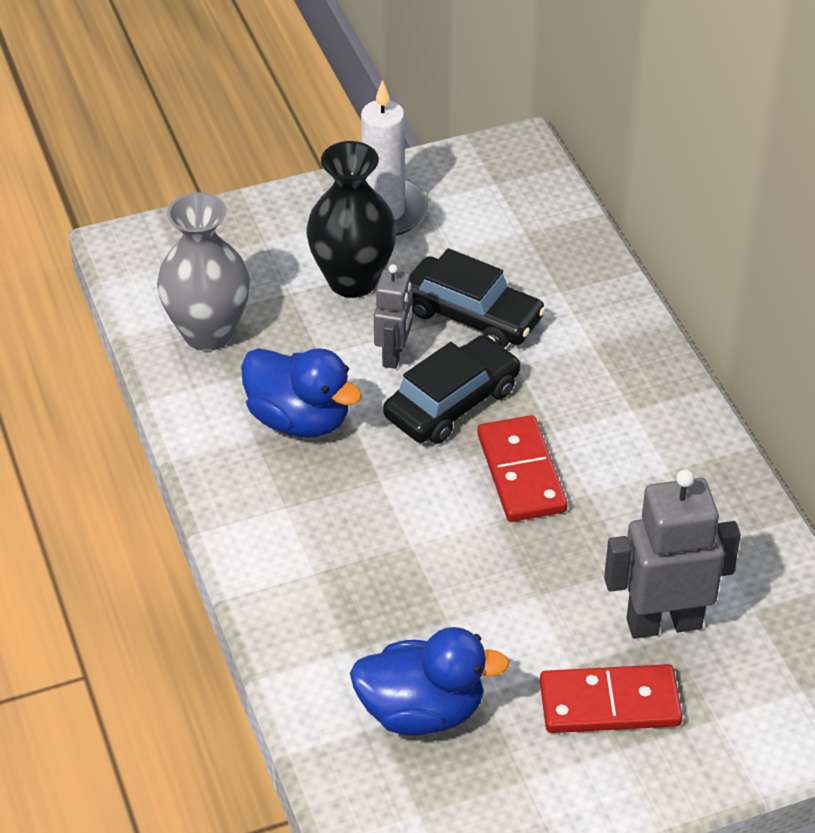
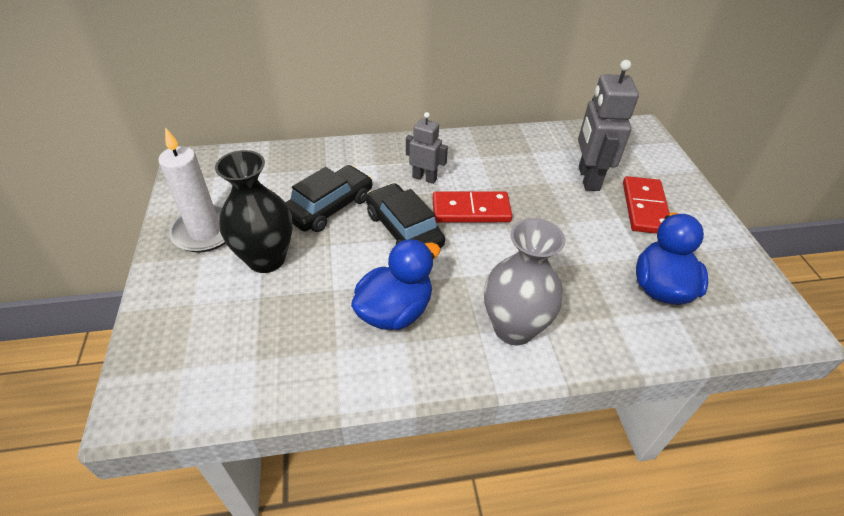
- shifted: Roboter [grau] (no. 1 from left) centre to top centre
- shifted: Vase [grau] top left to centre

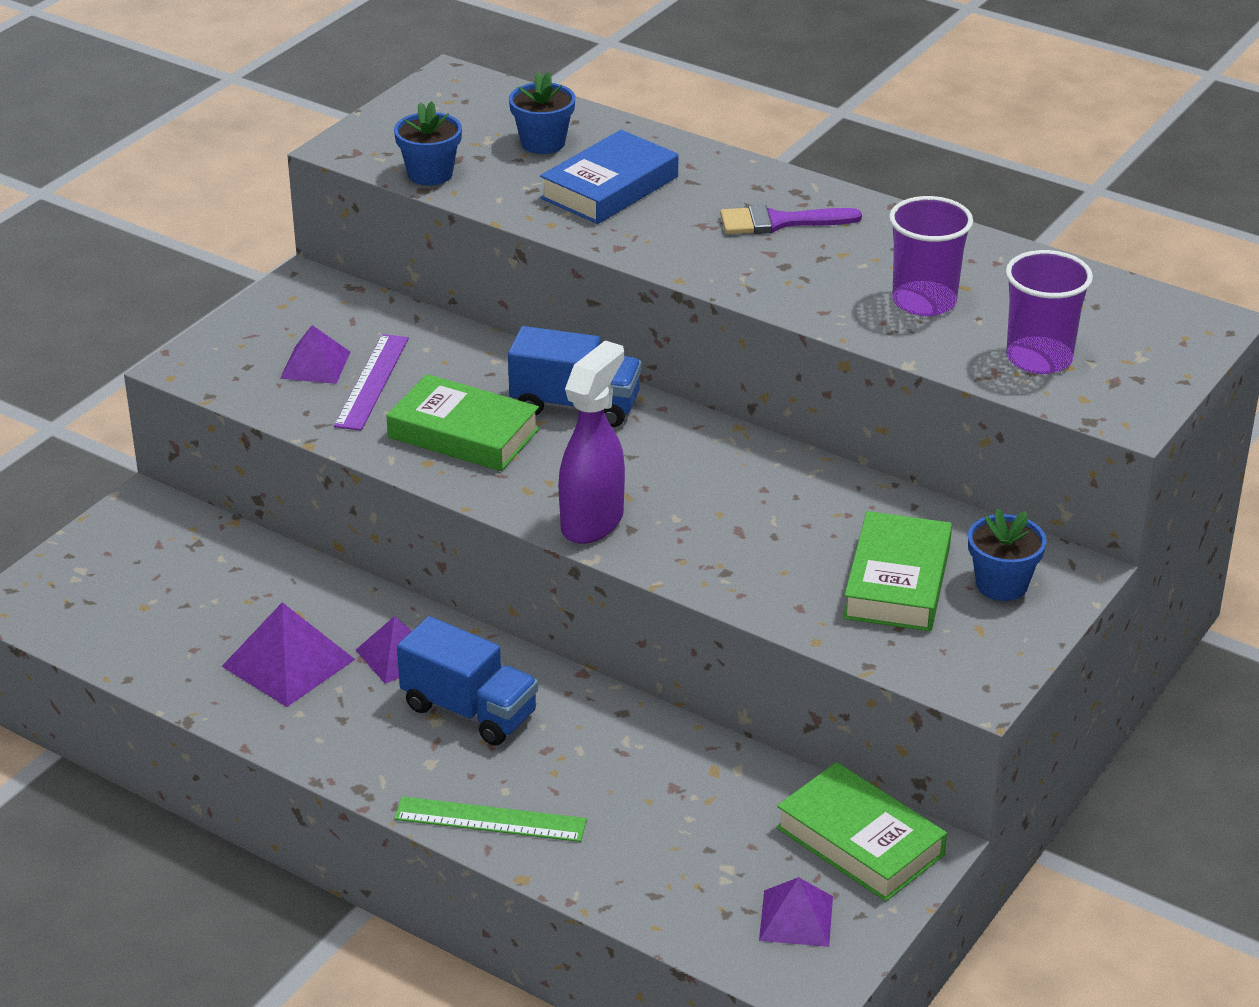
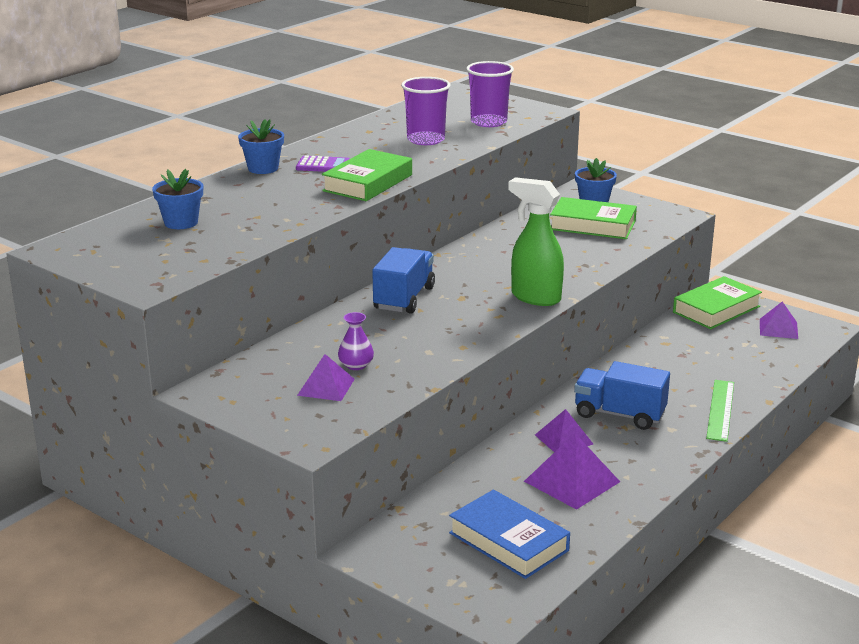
- shifted: Blumentopf [blau] (no. 1 from left in the first image) top centre to Blumentopf [blau] (no. 2 from left) top left
- swapped: Pinsel [lila] top centre to Taschenrechner [lila] top centre
- shifted: Buch [grün] (no. 1 from left) centre to top centre
- swapped: Lineal [lila] middle left to Vase [lila] centre
- shifted: Buch [blau] top centre to bottom centre
- repainted: Sprühflasche [lila] centre to Sprühflasche [grün] centre
- rotated: Lastwagen [blau] (no. 1 from left in the first image) bottom centre = middle right 105 degrees counterclockwise

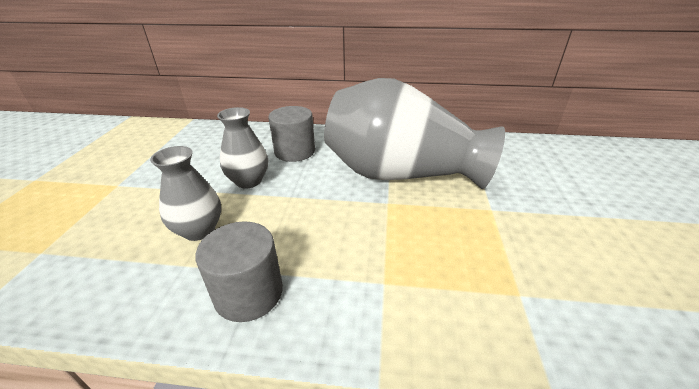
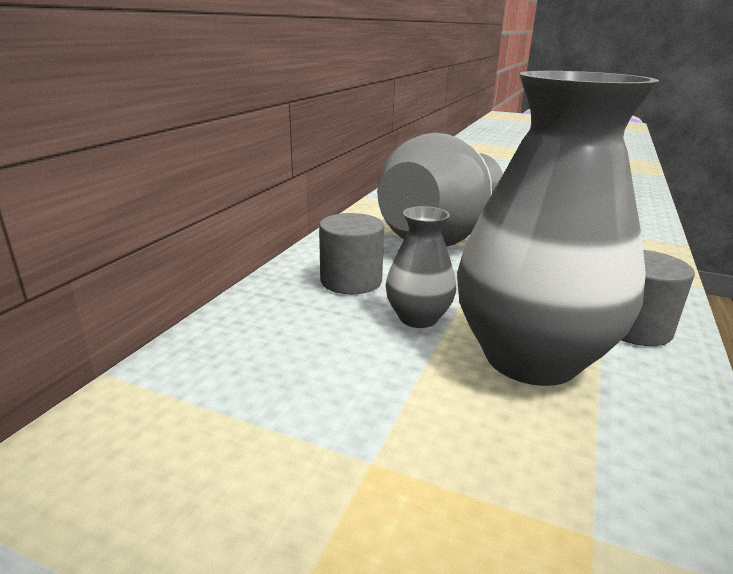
- scaled: Vase [grau] (no. 1 from left in the first image) middle left = middle right x2.13

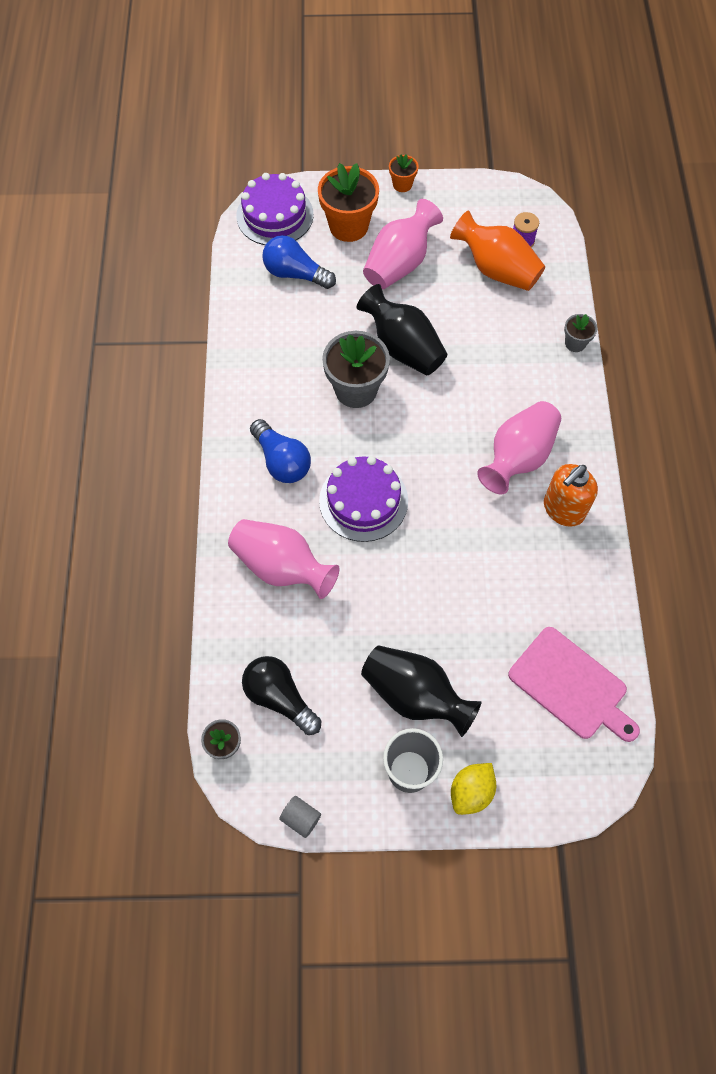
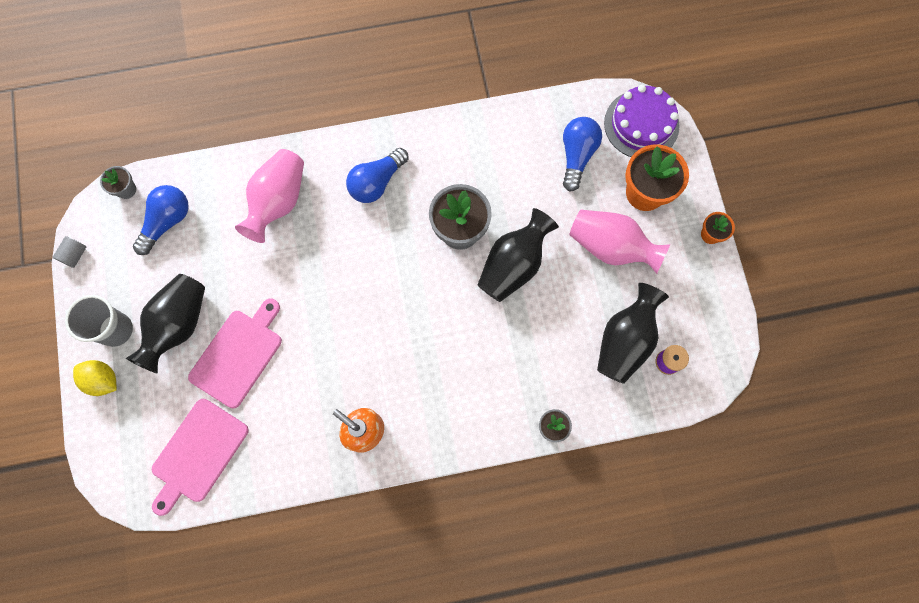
- repainted: Glühbirne [schwarz] centre to Glühbirne [blau] (no. 1 from left) middle left
- new: Schneidebrett [rosa] (no. 2 from left) middle left
- repainted: Vase [orange] top right to Vase [schwarz] (no. 3 from left) middle right
- gone: Kuchen [lila] (no. 2 from left) centre
- gone: Vase [rosa] (no. 3 from left) middle right

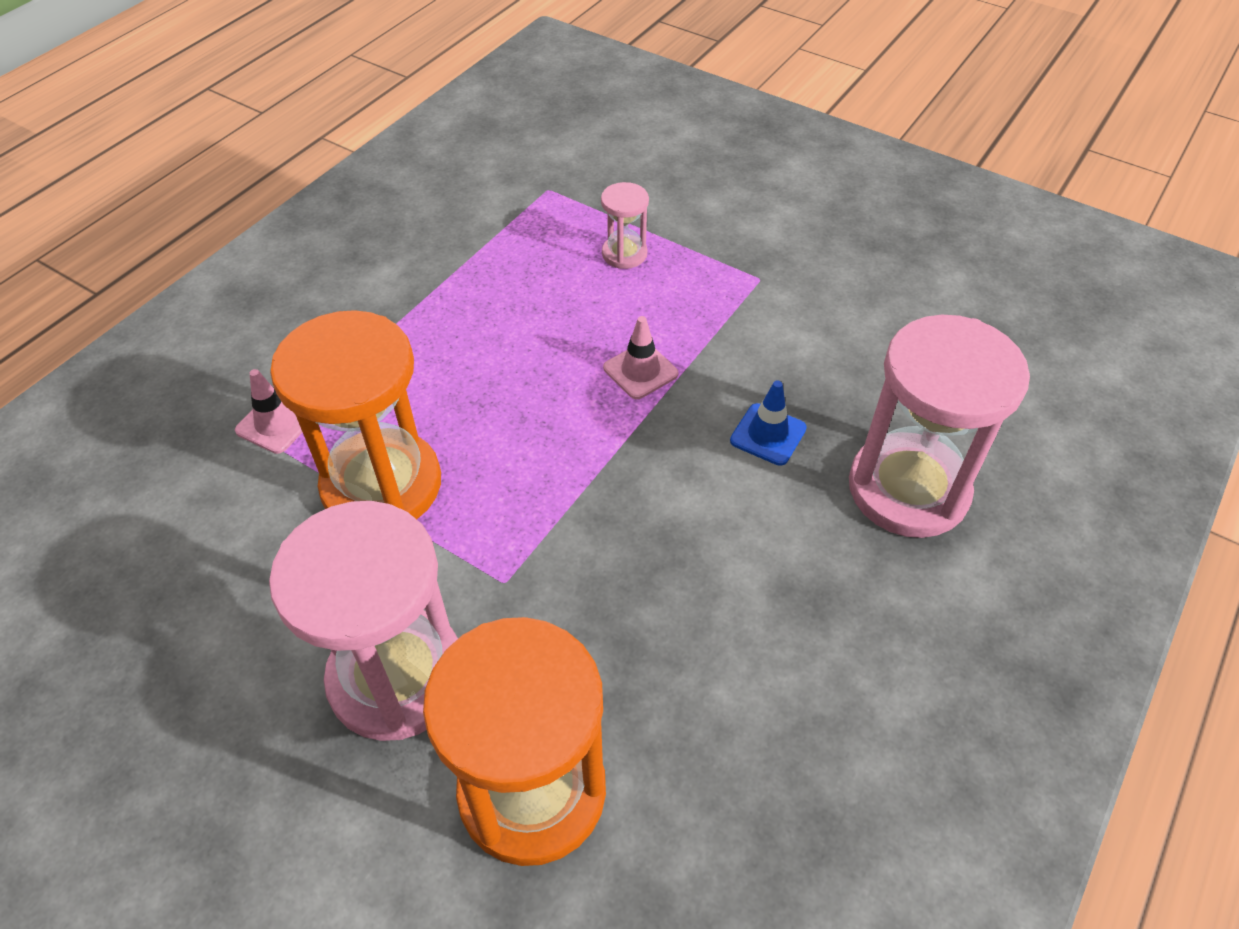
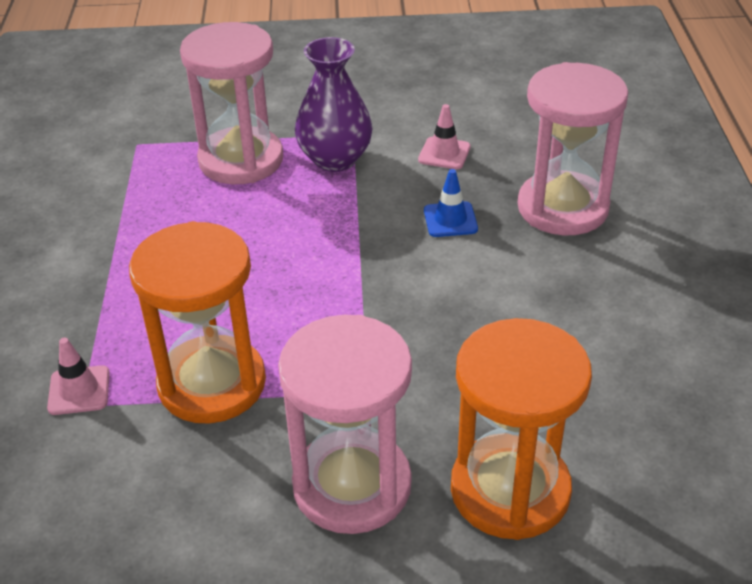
- scaled: Sanduhr [rosa] (no. 2 from left in the first image) top centre = top left x2.16
- new: Vase [lila] top centre
- shifted: Leitkegel [rosa] (no. 2 from left) centre to top centre

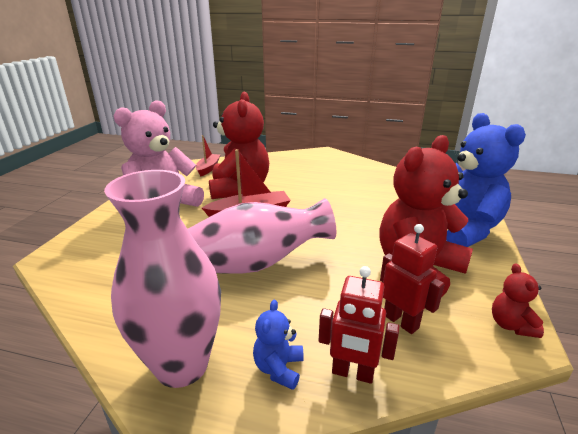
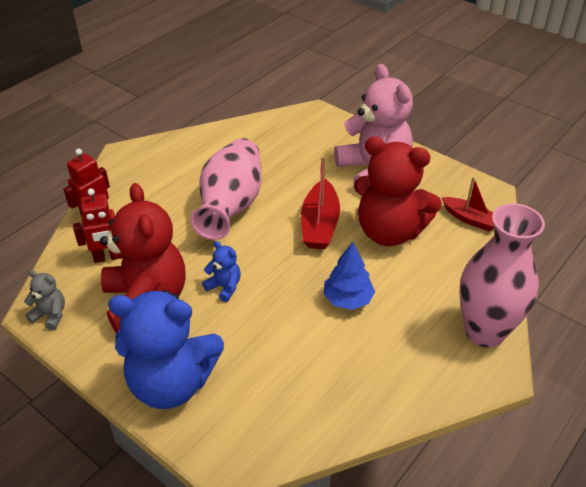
- repainted: Teddybär [rot] (no. 3 from left) bottom right to Teddybär [grau] middle left
- shifted: Teddybär [blau] (no. 1 from left in the first image) bottom centre to Teddybär [blau] (no. 2 from left) centre
- new: Baum [blau] centre
- shifted: Vase [rosa] (no. 1 from left in the first image) middle left to Vase [rosa] (no. 2 from left) middle right

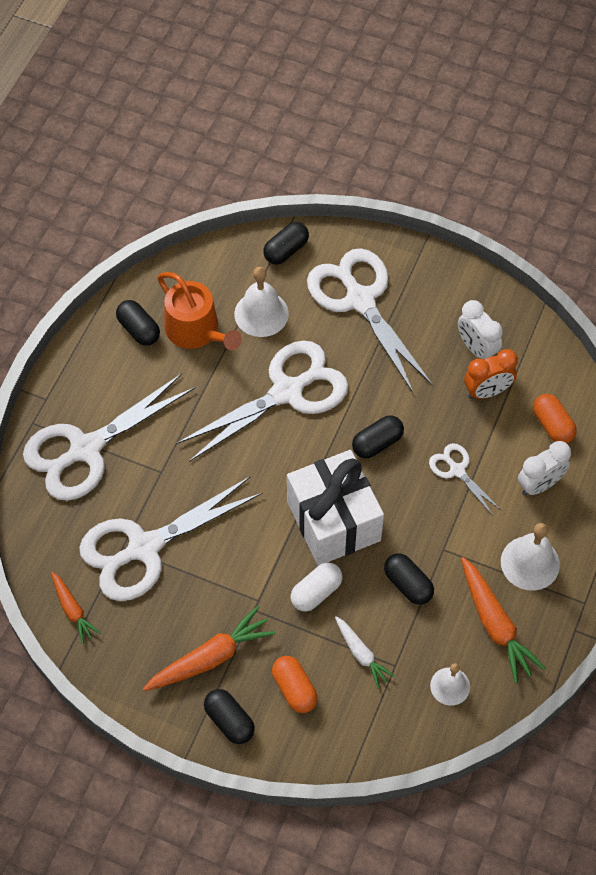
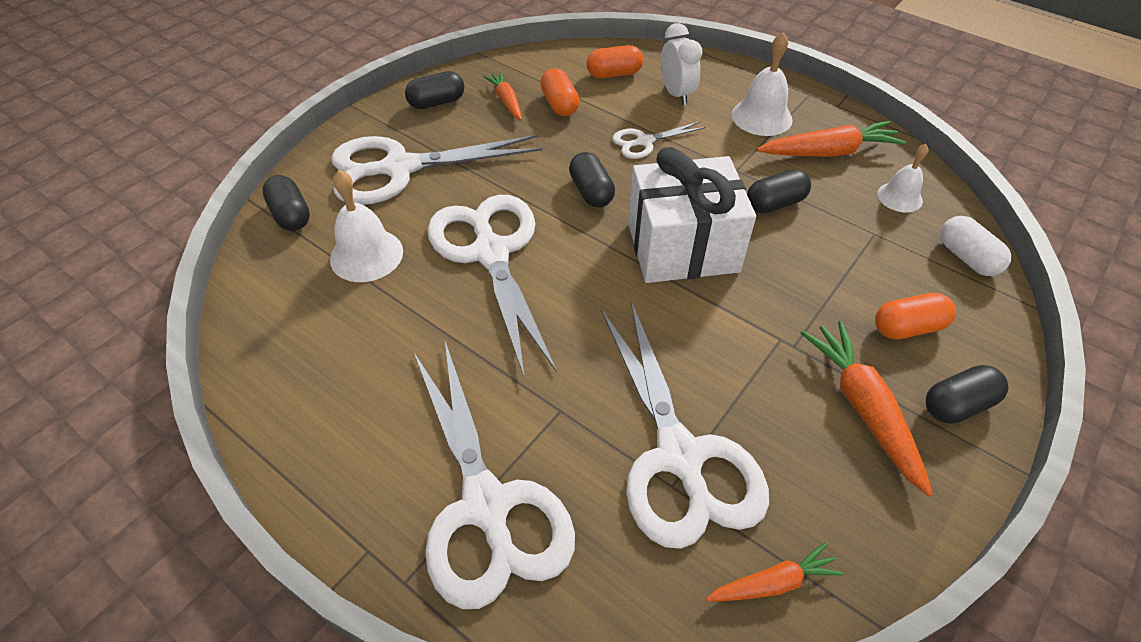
- shifted: Kapsel [schwarz] (no. 1 from left in the first image) middle left to Kapsel [schwarz] (no. 2 from left) top centre
- swapped: Wecker [weiß] (no. 1 from left) middle right to Karotte [orange] (no. 1 from left) top centre
- swapped: Wecker [orange] middle right to Kapsel [orange] (no. 1 from left) top centre
- shifted: Kapsel [weiß] bottom centre to middle right
- gone: Gießkanne [orange] centre
- gone: Karotte [weiß] bottom centre

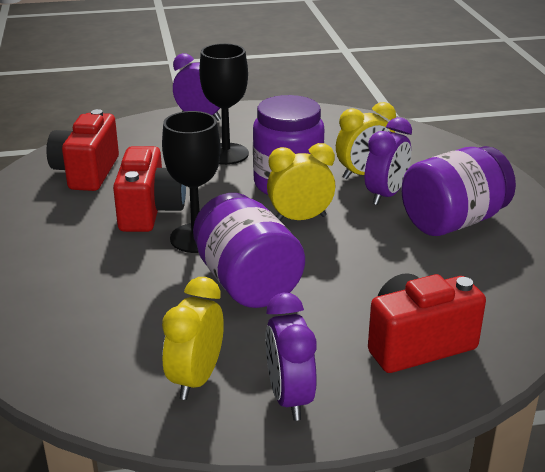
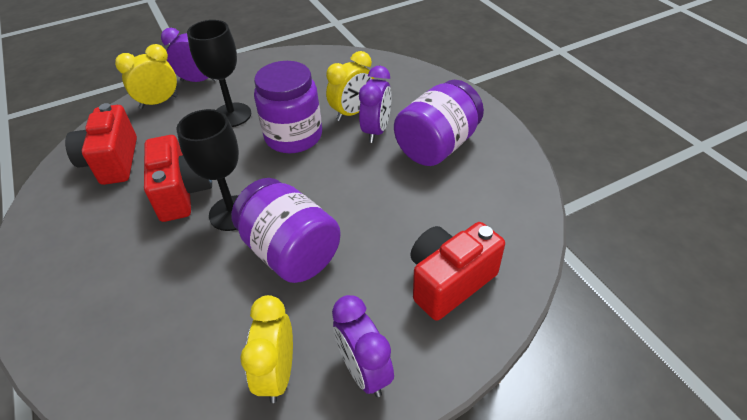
- shifted: Wecker [gelb] (no. 2 from left in the first image) centre to Wecker [gelb] (no. 1 from left) top left

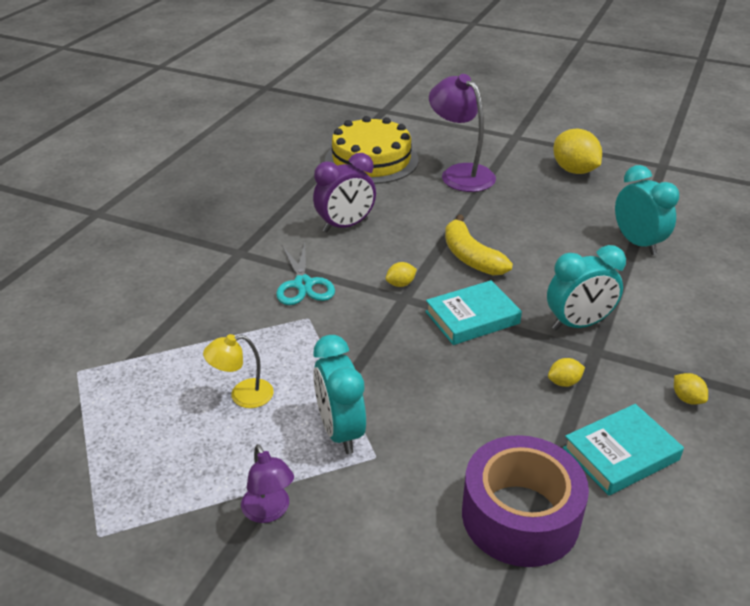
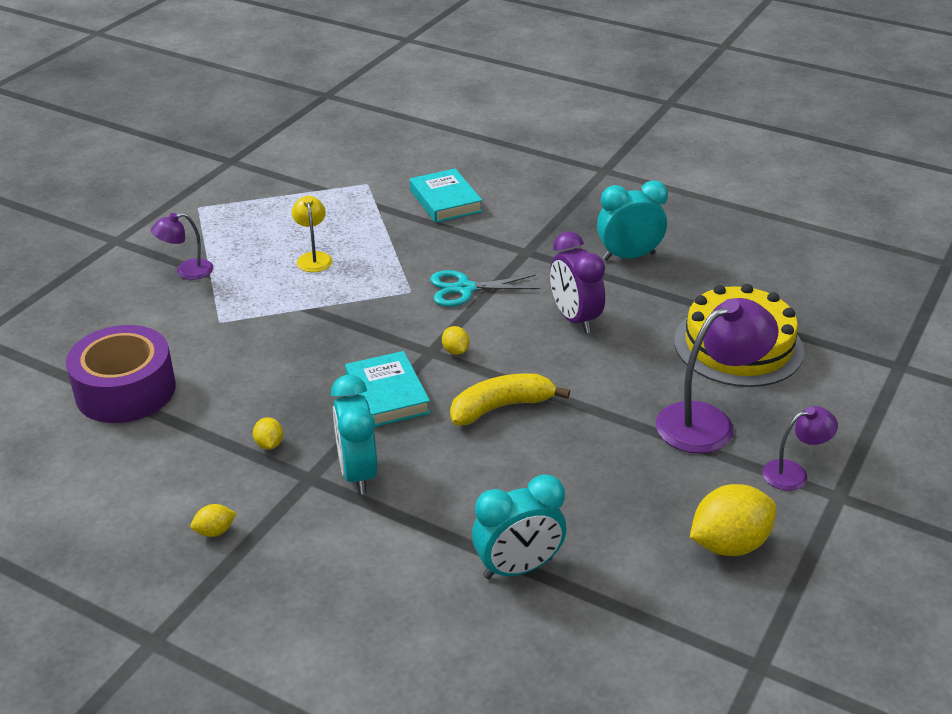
- shifted: Buch [türkis] (no. 2 from left) bottom right to top centre
- shifted: Wecker [türkis] (no. 1 from left in the first image) centre to Wecker [türkis] (no. 3 from left) top centre
- new: Lampe [lila] (no. 3 from left) middle right

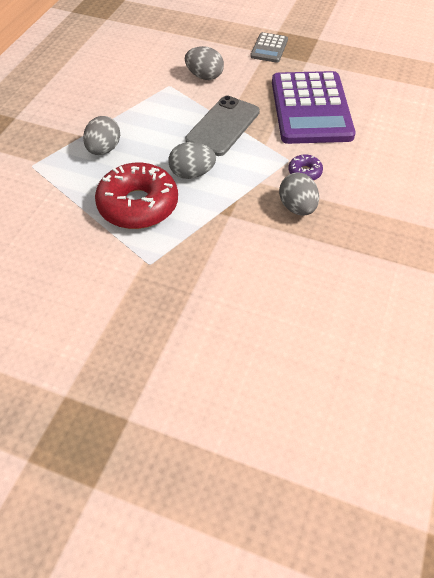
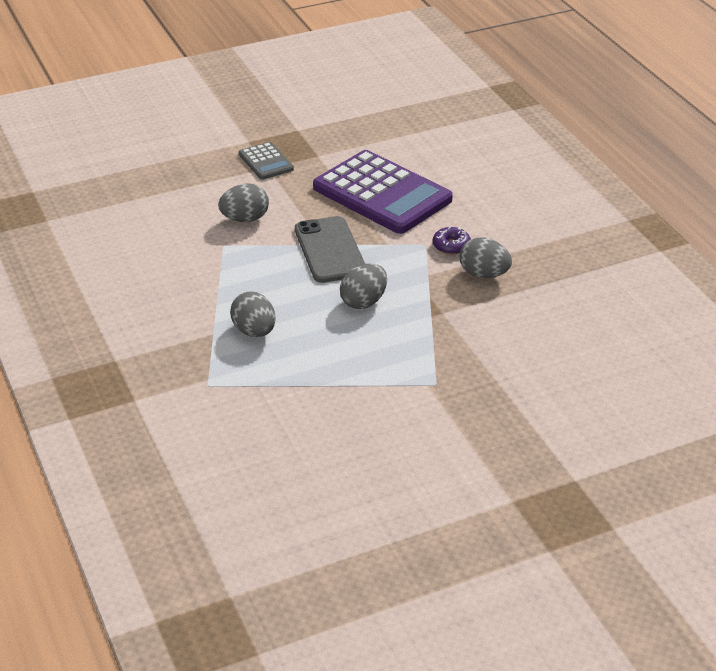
- gone: Donut [rot] middle left

